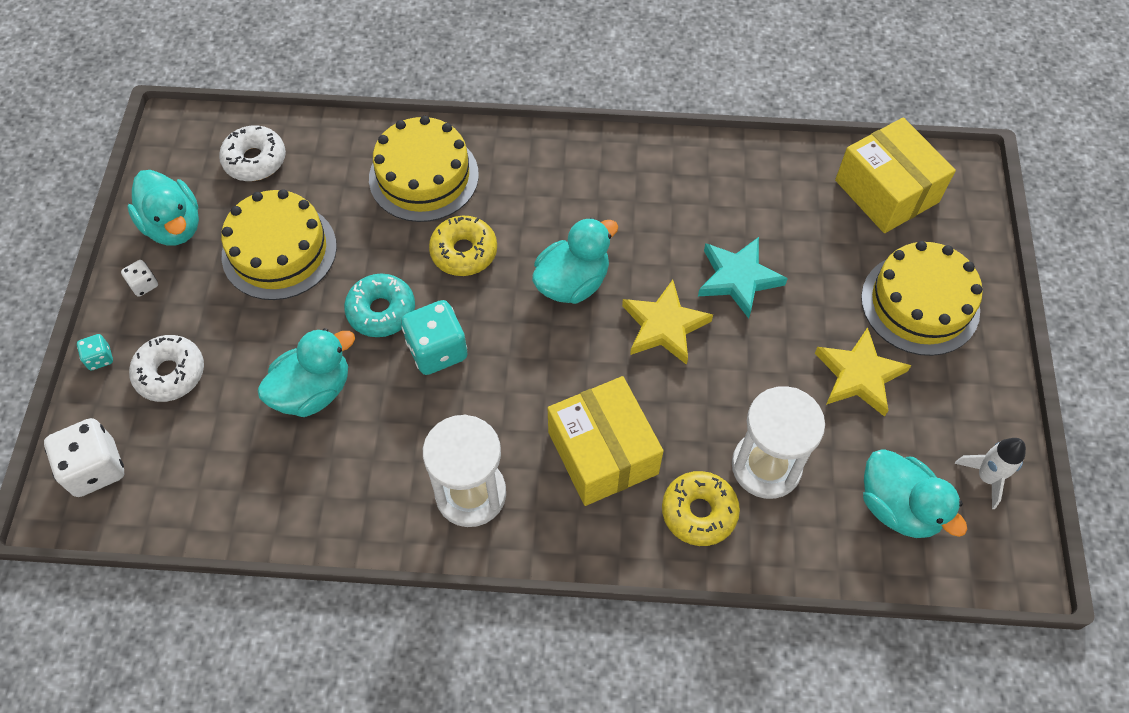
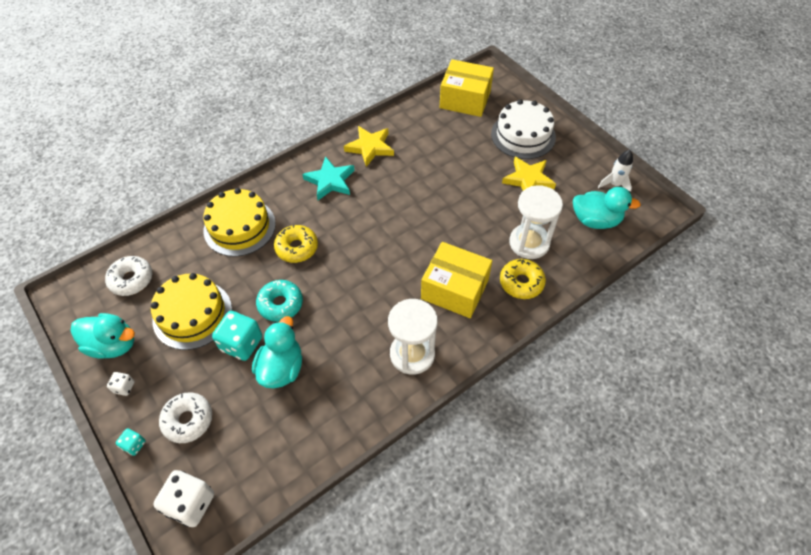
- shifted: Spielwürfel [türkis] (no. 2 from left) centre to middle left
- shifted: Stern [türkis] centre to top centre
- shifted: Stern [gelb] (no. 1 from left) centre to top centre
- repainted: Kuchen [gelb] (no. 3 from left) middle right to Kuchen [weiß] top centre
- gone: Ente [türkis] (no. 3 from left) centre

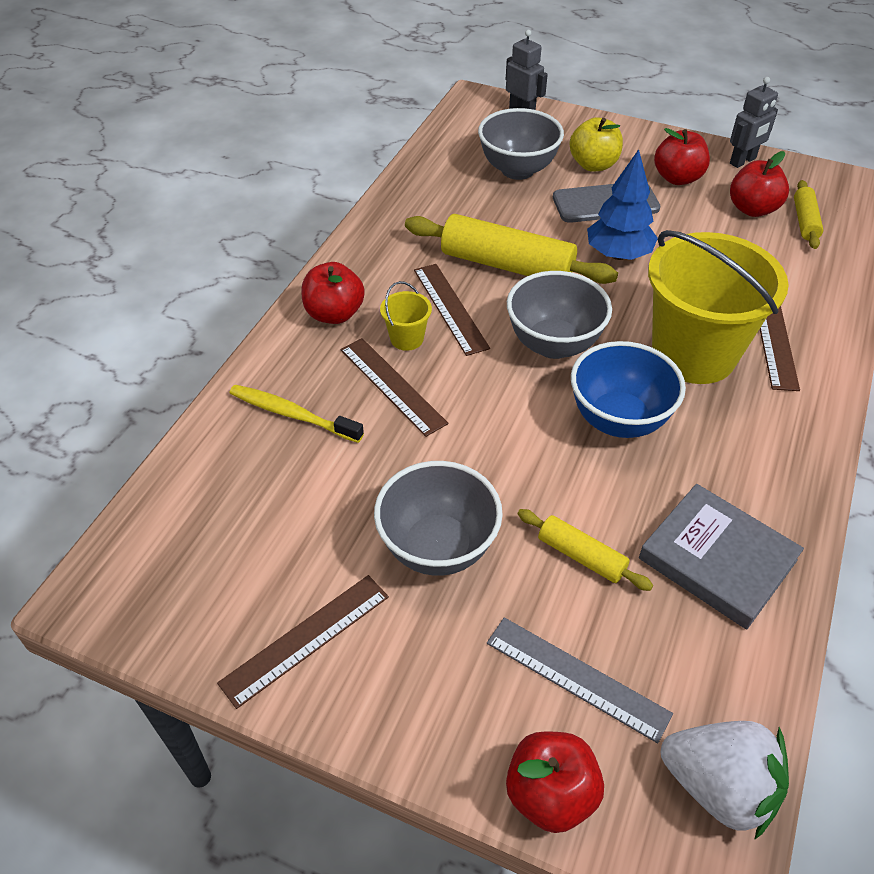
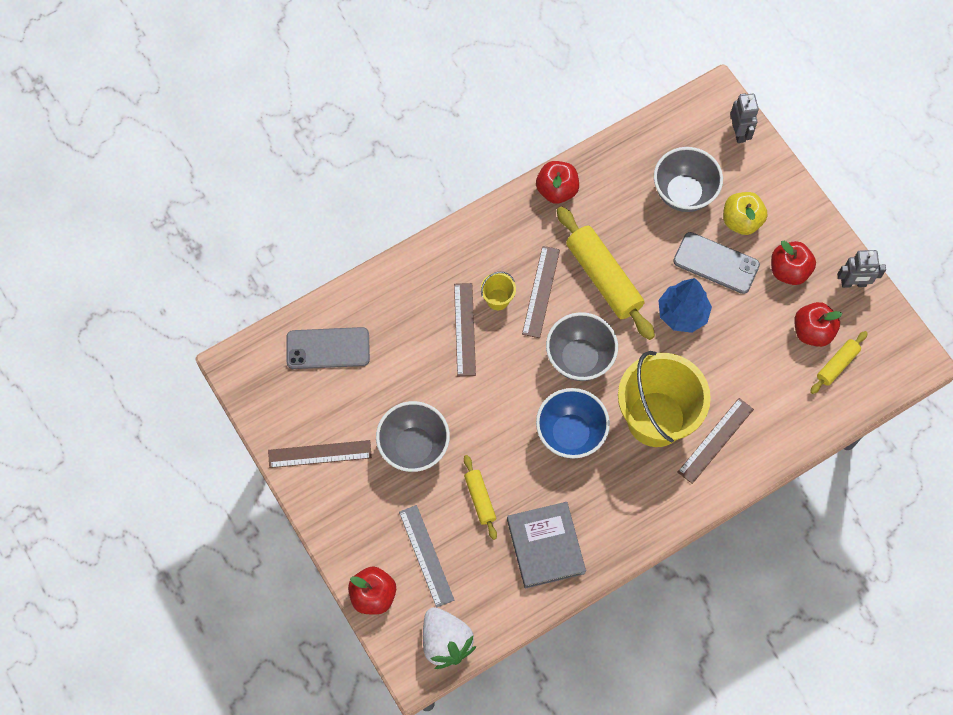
- new: Handy [grau] (no. 1 from left) centre
- shifted: Apfel [rot] (no. 1 from left in the first image) centre to Apfel [rot] (no. 2 from left) top centre
- gone: Zahnbürste [gelb] centre

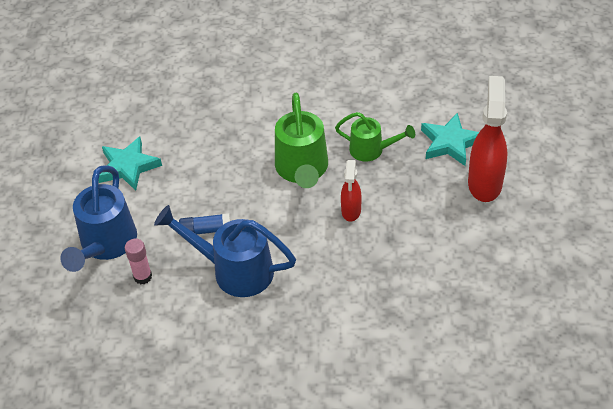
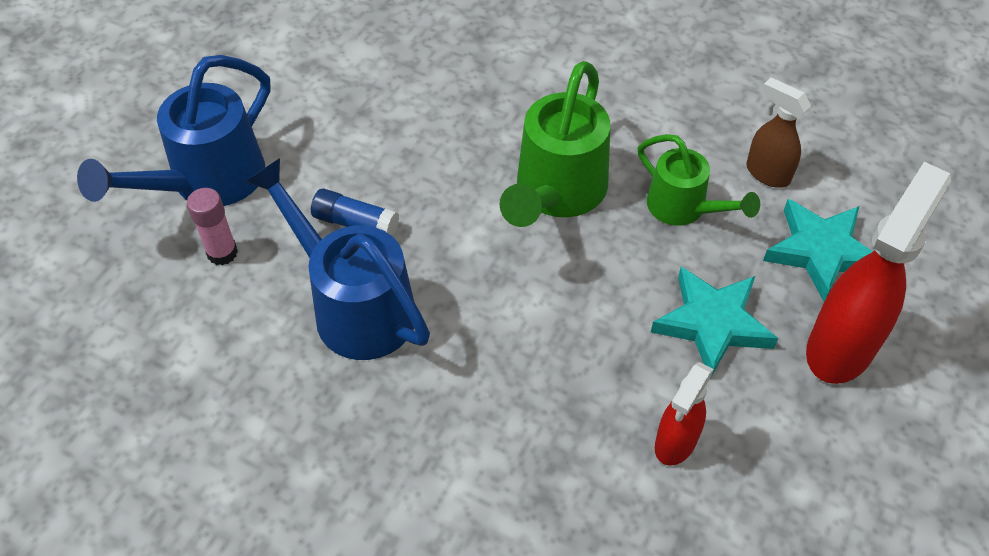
- shifted: Stern [türkis] (no. 1 from left) middle left to middle right
- shifted: Sprühflasche [rot] (no. 1 from left) centre to bottom right
- new: Sprühflasche [braun] top right

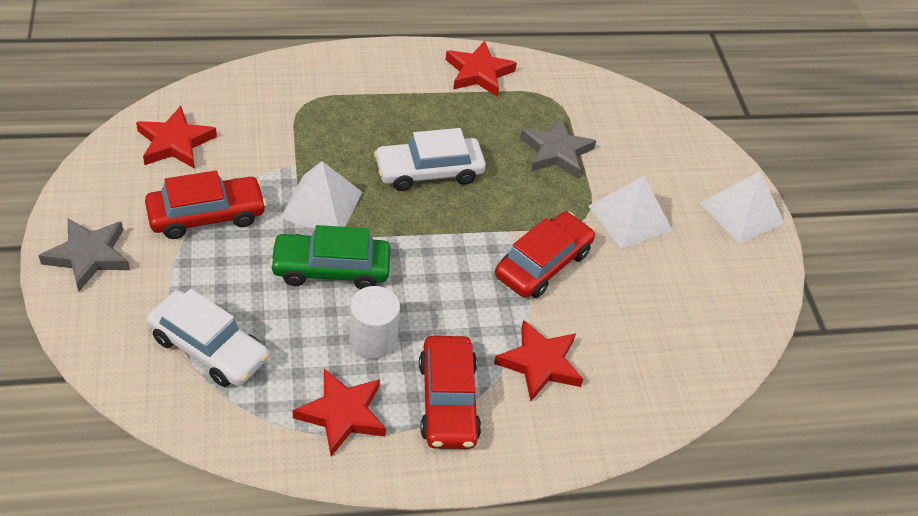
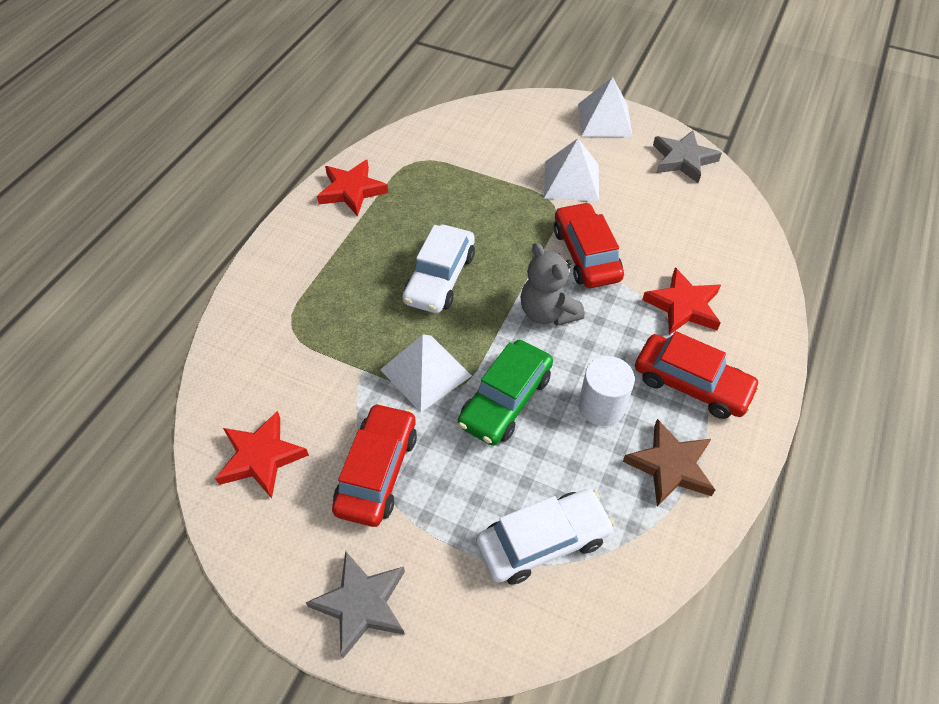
- new: Teddybär [grau] centre
- repainted: Stern [rot] (no. 2 from left) bottom centre to Stern [braun] middle right
- shifted: Stern [grau] (no. 2 from left) top centre to top right

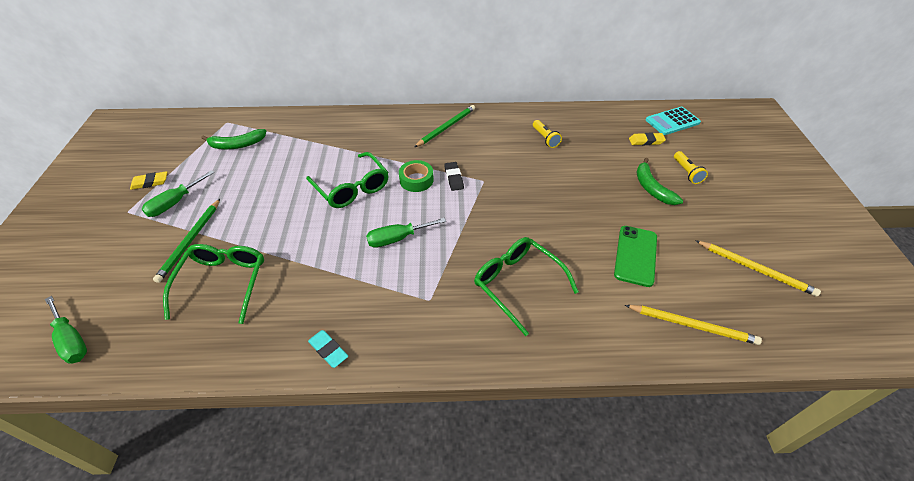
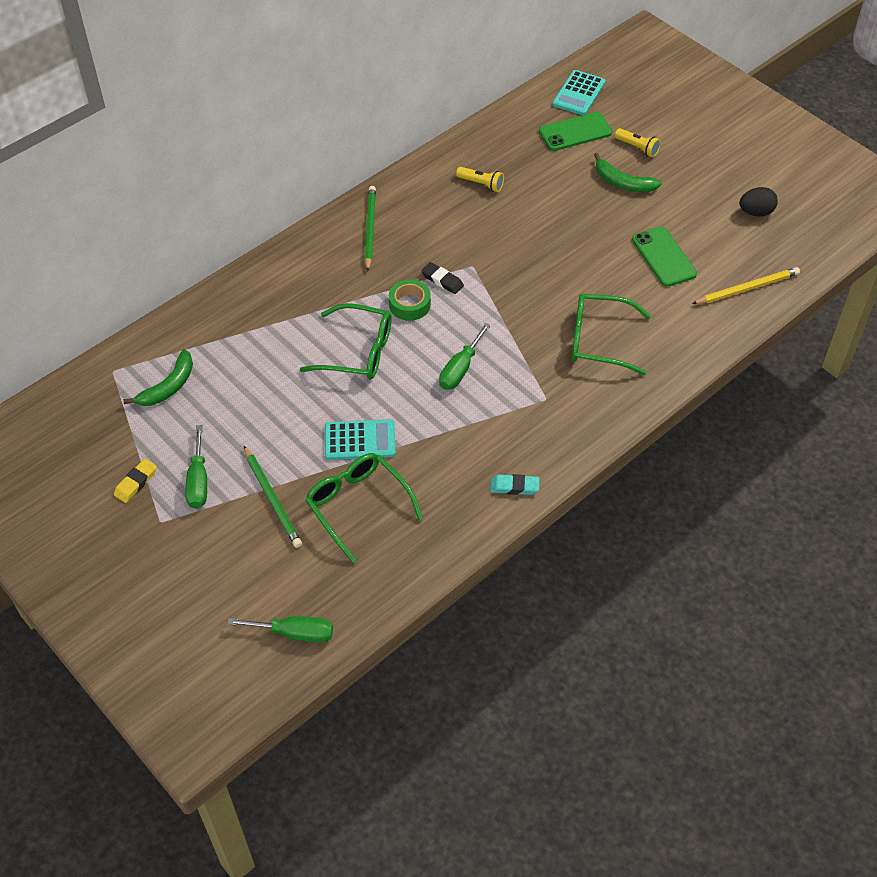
- new: Taschenrechner [türkis] (no. 1 from left) centre
- swapped: Radiergummi [gelb] (no. 2 from left) top right to Handy [grün] (no. 1 from left) top centre
- swapped: Bleistift [gelb] (no. 2 from left) middle right to Ei [schwarz] top right

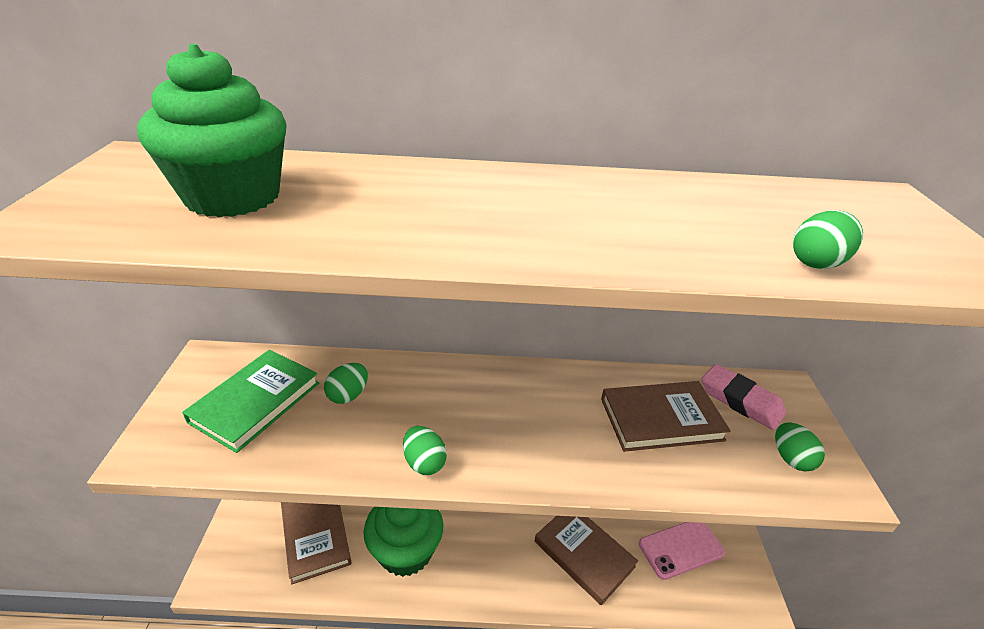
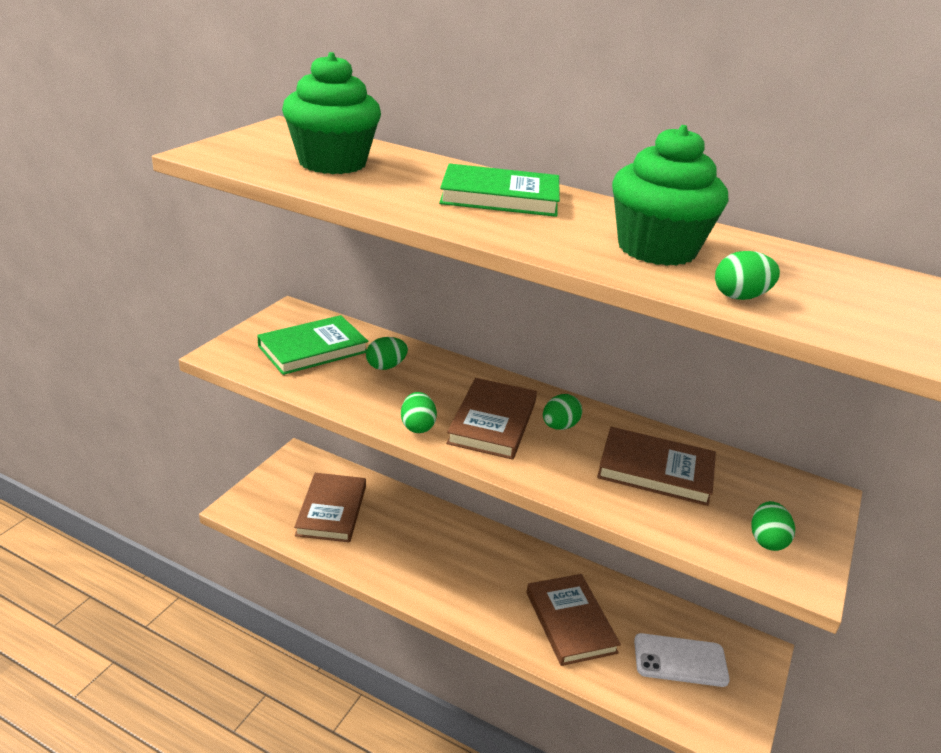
- new: Buch [grün] (no. 2 from left) top centre
- new: Buch [braun] (no. 2 from left) centre
- new: Ei [grün] (no. 3 from left) centre
- shifted: Muffin [grün] (no. 2 from left) bottom centre to top right
- repainted: Handy [rosa] bottom right to Handy [weiß] bottom right
- gone: Radiergummi [rosa] middle right

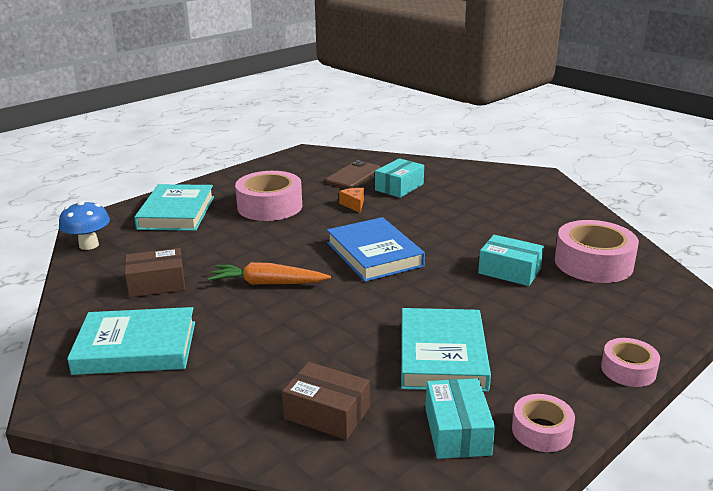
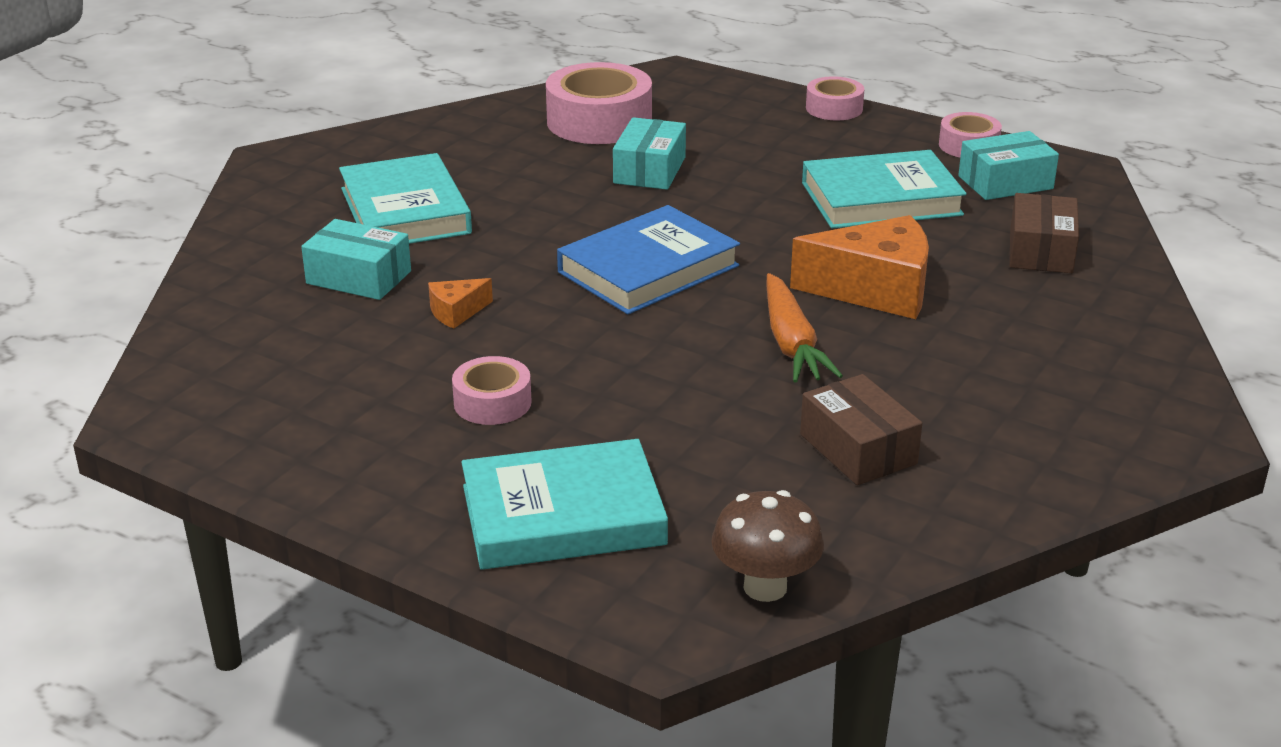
- shifted: Buch [türkis] (no. 1 from left) bottom left to top left
- scaled: Klebeband [rosa] (no. 1 from left) centre = centre x0.55
- repainted: Pilz [blau] middle left to Pilz [braun] bottom centre
- new: Käse [orange] (no. 2 from left) middle right
- gone: Handy [braun] centre

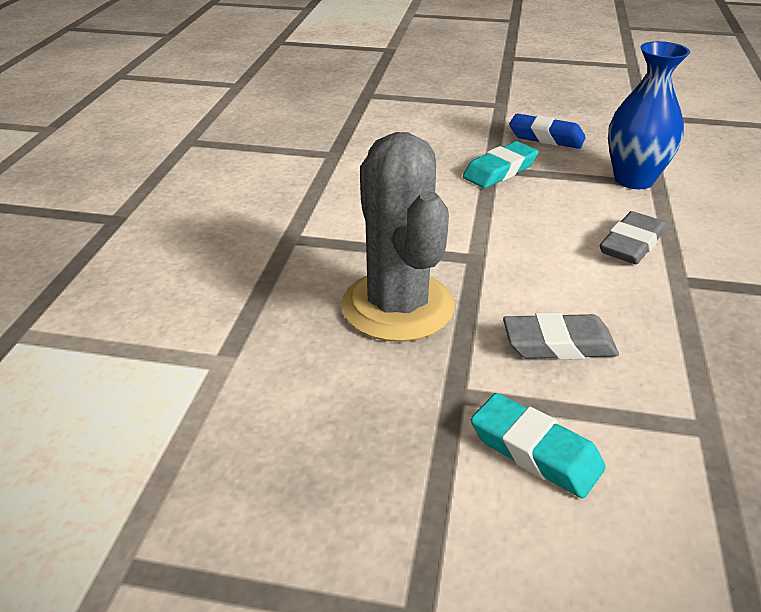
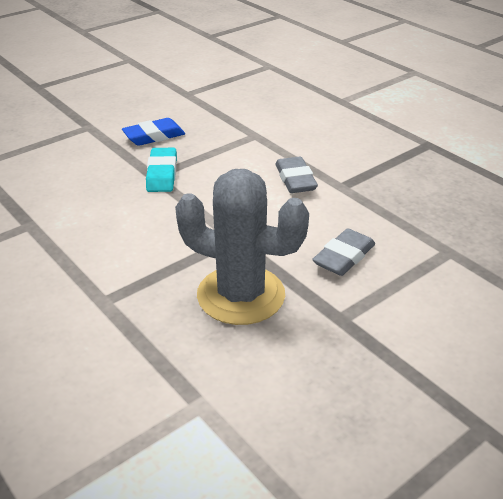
- gone: Radiergummi [türkis] (no. 2 from left) bottom right
- gone: Vase [blau] top right

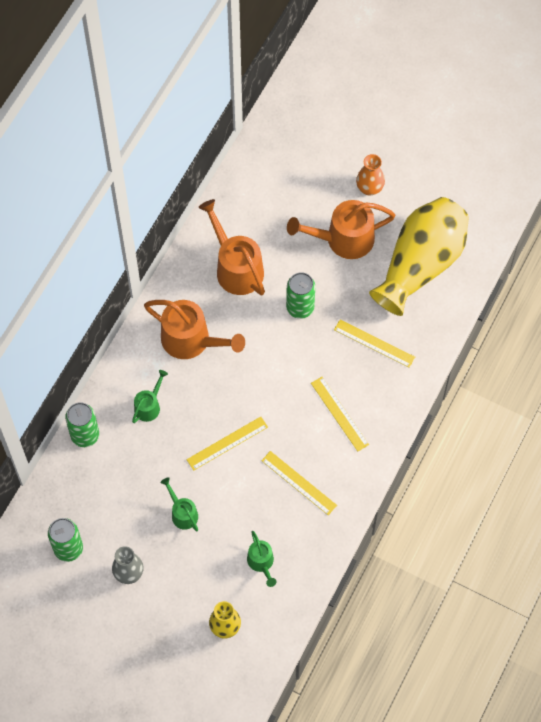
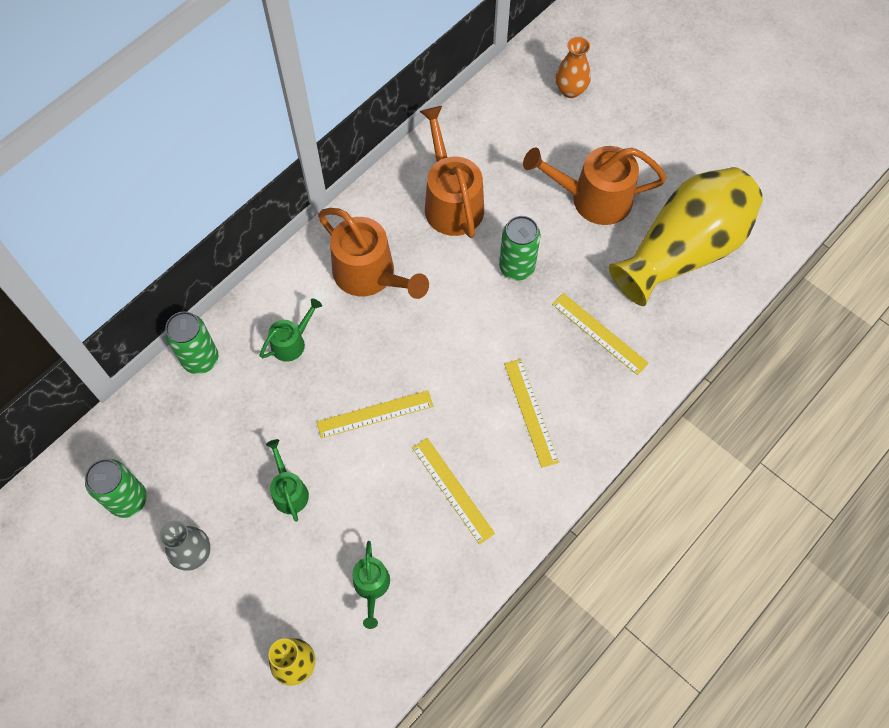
- shifted: Vase [orange] top right to top centre

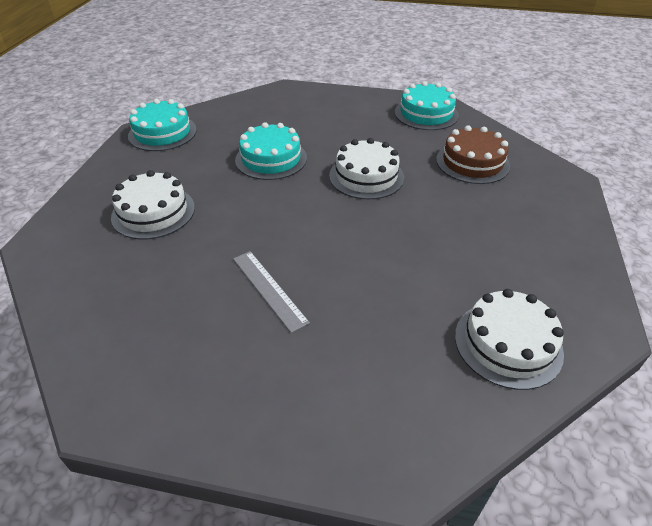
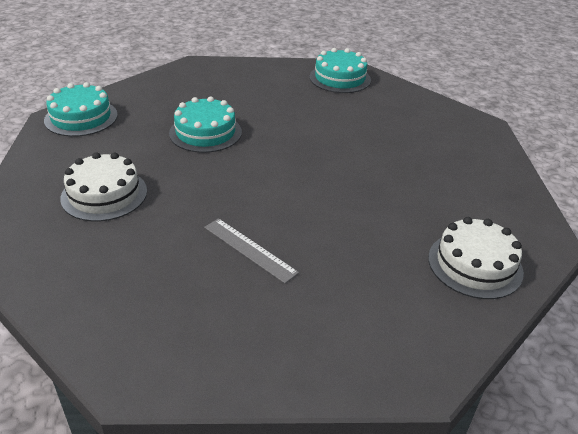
- gone: Kuchen [weiß] (no. 2 from left) top centre
- gone: Kuchen [braun] top right

